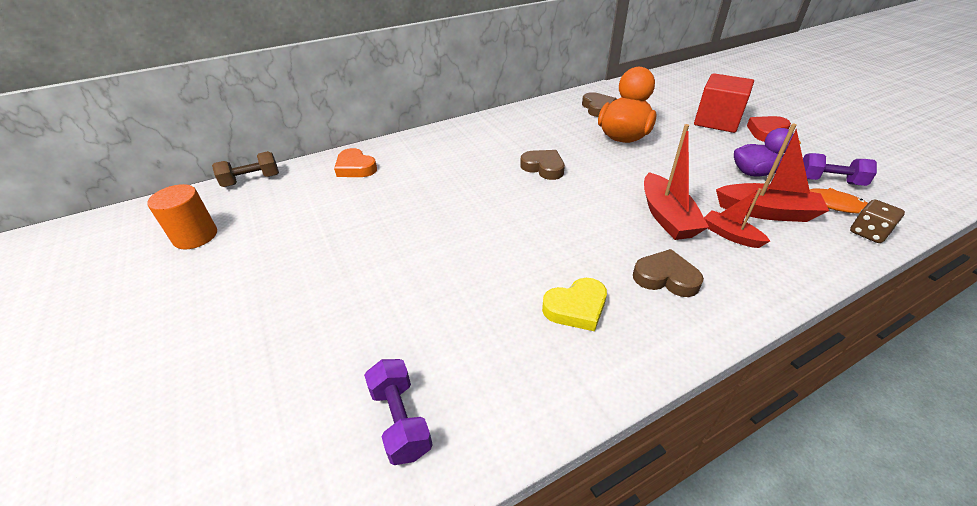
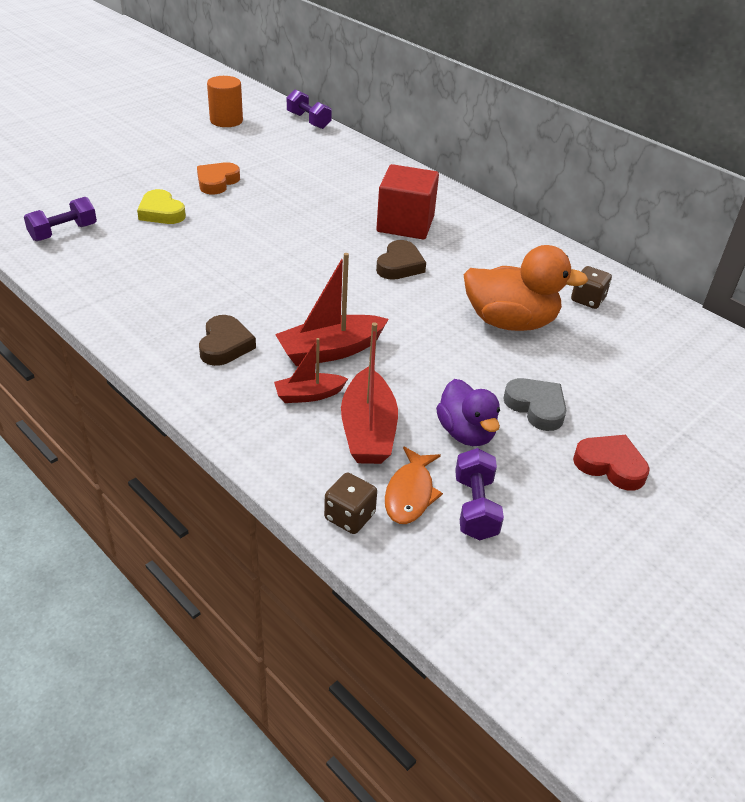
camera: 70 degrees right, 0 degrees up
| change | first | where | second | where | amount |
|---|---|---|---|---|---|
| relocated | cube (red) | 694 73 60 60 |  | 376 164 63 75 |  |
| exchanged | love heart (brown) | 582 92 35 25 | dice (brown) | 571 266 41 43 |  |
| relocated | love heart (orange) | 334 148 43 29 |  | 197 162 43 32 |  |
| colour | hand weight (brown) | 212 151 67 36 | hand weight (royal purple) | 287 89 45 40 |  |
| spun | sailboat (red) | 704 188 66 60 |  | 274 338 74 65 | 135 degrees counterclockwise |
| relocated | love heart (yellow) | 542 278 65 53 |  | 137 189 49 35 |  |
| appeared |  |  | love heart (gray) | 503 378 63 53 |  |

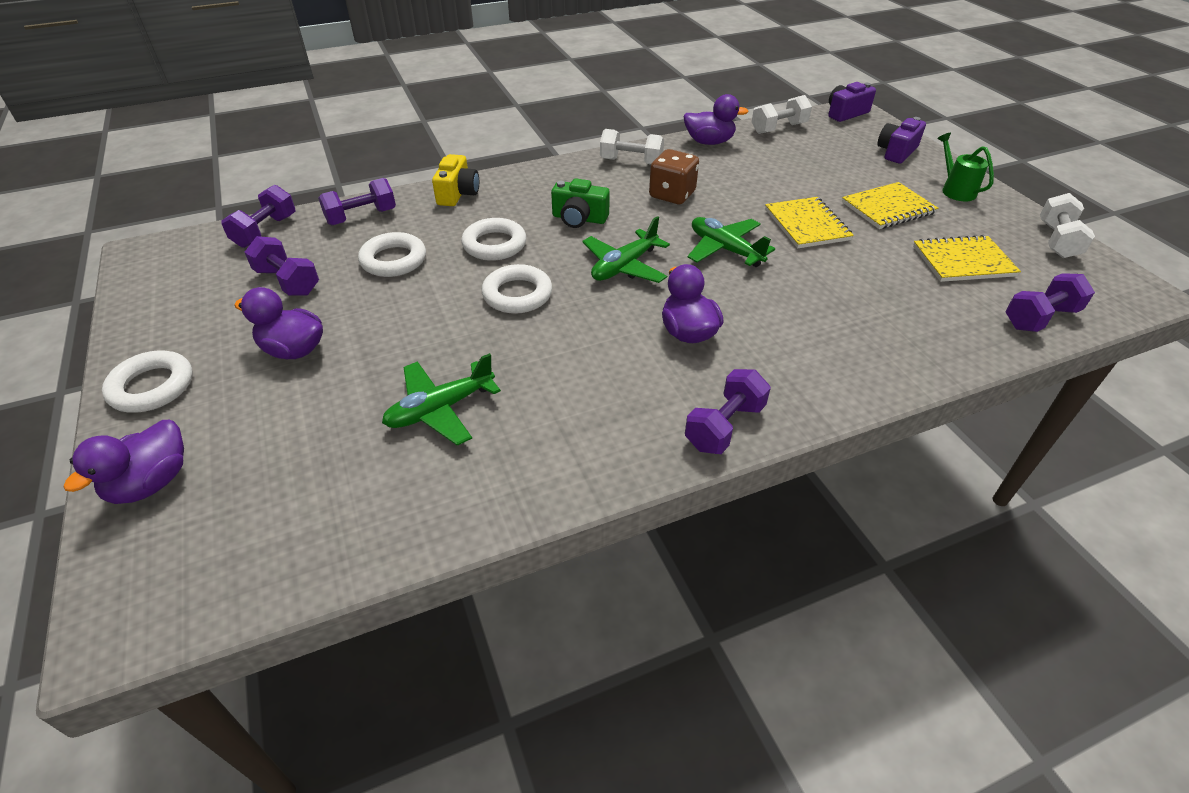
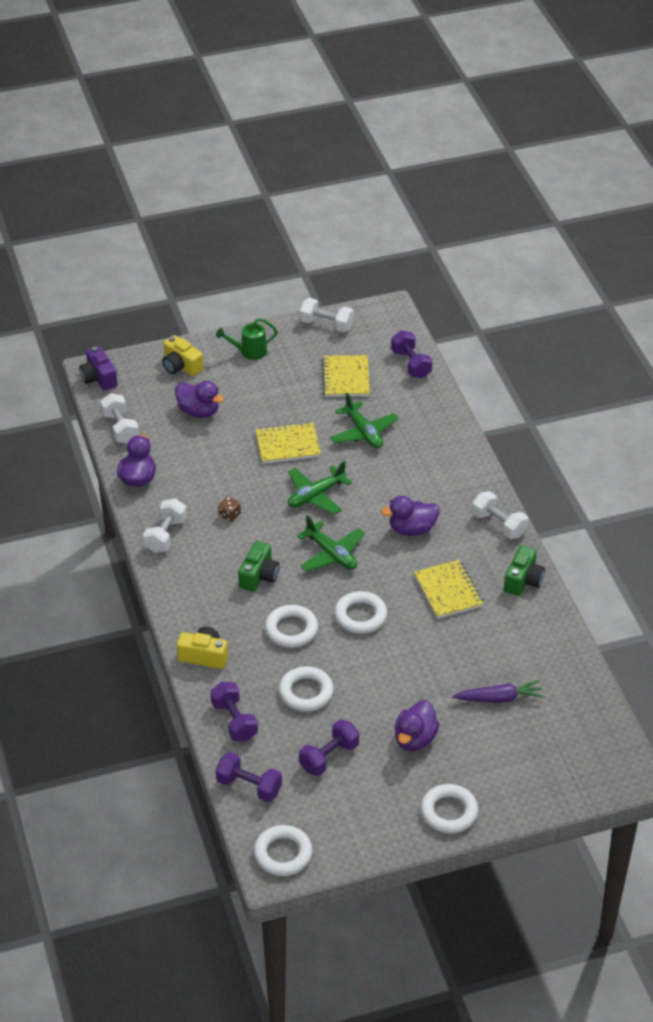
camera: 85 degrees left, 0 degrees up
| change | first | where | second | where | amount |
|---|---|---|---|---|---|
| colour | camera (royal purple) | 877 117 49 47 | camera (yellow) | 162 335 41 41 |  |
| size | dice (brown) | 649 149 50 55 |  | 218 496 23 26 | x0.52 |
| relocated | notebook (yellow) | 842 182 96 47 |  | 414 560 69 59 |  |
| relocated | aeroplane (green) | 382 353 119 93 |  | 330 393 69 56 |  |
| colour | hand weight (royal purple) | 685 369 86 85 | hand weight (white) | 472 491 56 48 |  |
| relocated | toy duck (royal purple) | 63 420 121 84 |  | 175 381 49 37 |  |
| appeared |  |  | camera (green) | 504 545 41 51 |  |
| appeared |  |  | carrot (royal purple) | 452 680 93 23 |  |
| appeared |  |  | ring (white) | 254 825 59 51 |  |

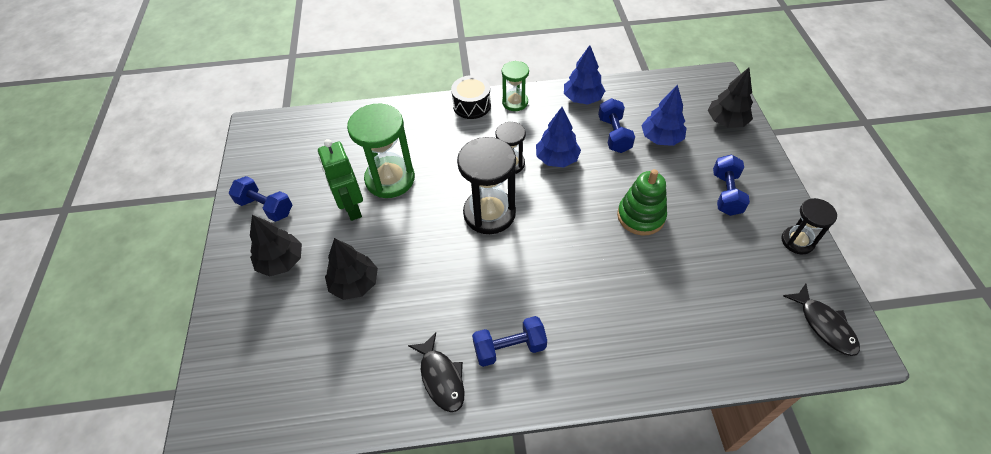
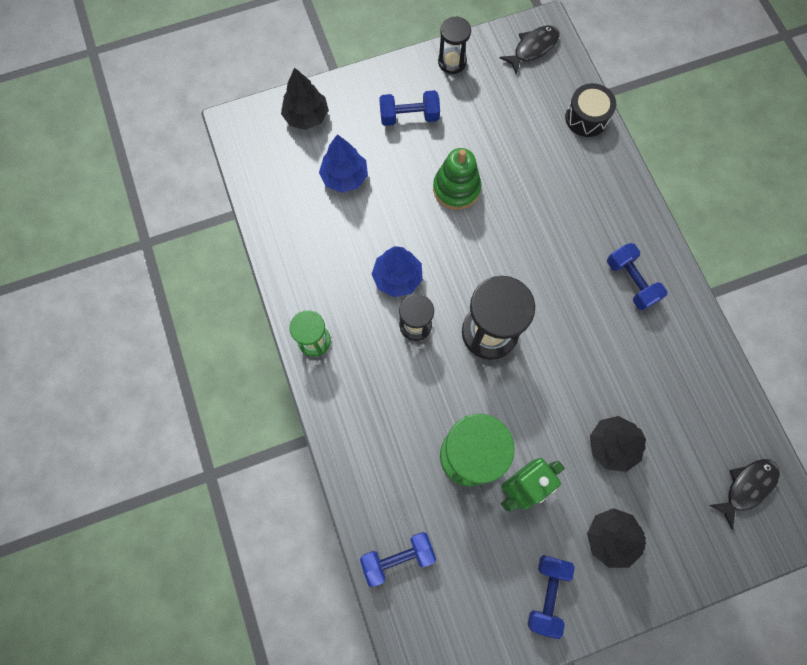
camera: 105 degrees left, 20 degrees up
| change | first | where | second | where | amount |
|---|---|---|---|---|---|
| missing | toy tree (cobalt) | 564 45 41 60 |  |  |  |
| relocated | snare drum (black) | 451 75 40 44 |  | 565 83 51 54 |  |
| relocated | hand weight (cobalt) | 598 98 37 55 |  | 360 532 76 55 |  |
| relocated | fish (black) | 408 333 57 79 |  | 709 459 71 71 |  |

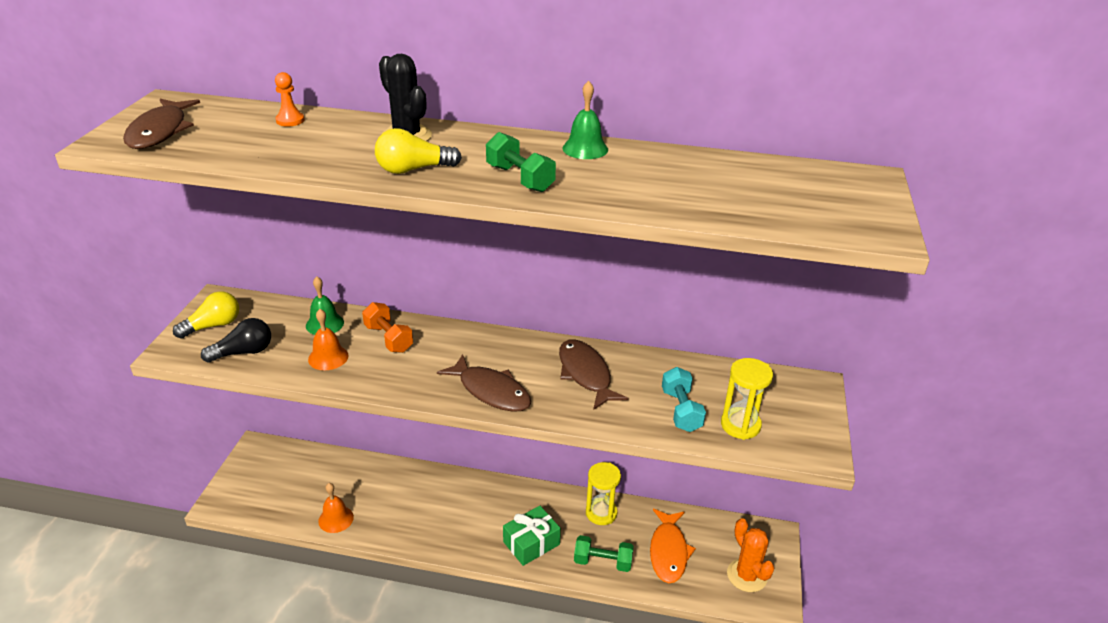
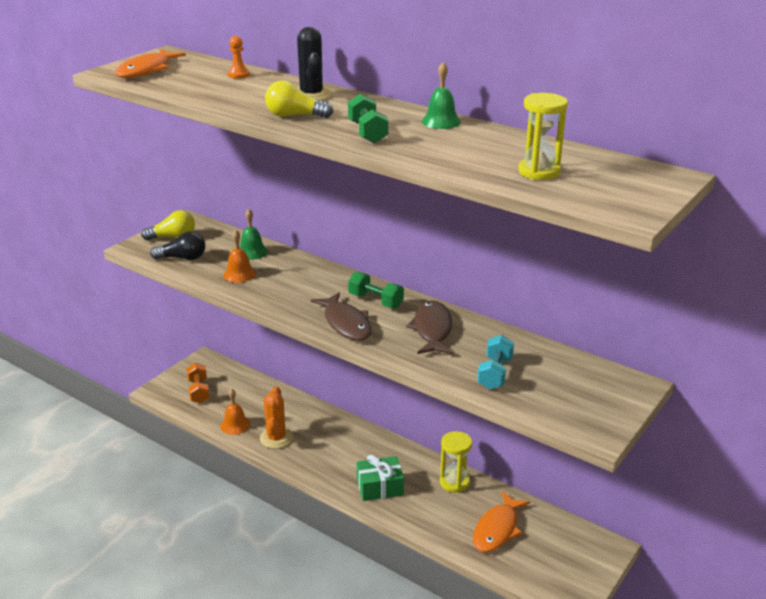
camera: 25 degrees right, 5 degrees down
| change | first | where | second | where | amount |
|---|---|---|---|---|---|
| colour | fish (brown) | 123 99 77 50 | fish (orange) | 115 49 71 29 |  |
| relocated | hand weight (orange) | 362 302 51 51 |  | 187 363 23 41 |  |
| relocated | sandglass (yellow) | 721 358 52 82 |  | 518 93 50 87 |  |
| relocated | cactus (orange) | 727 518 47 74 |  | 260 386 33 63 |  |
| relocated | hand weight (green) | 574 535 60 37 |  | 348 272 56 36 |  |

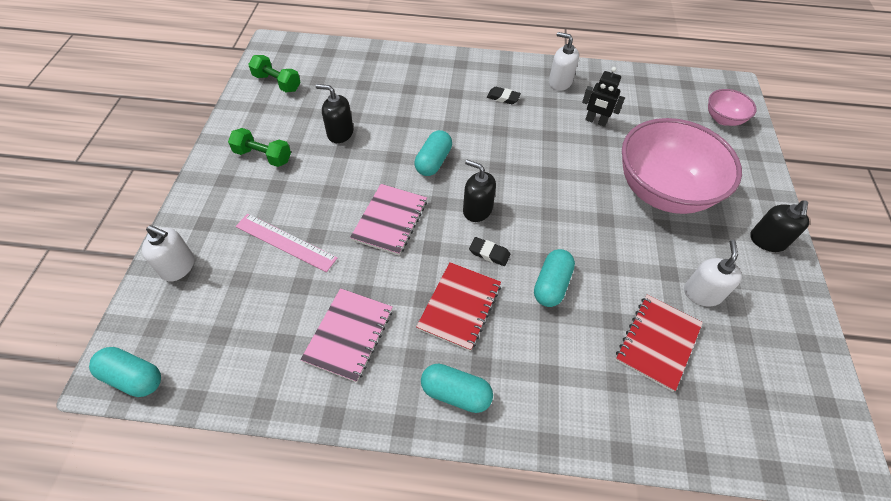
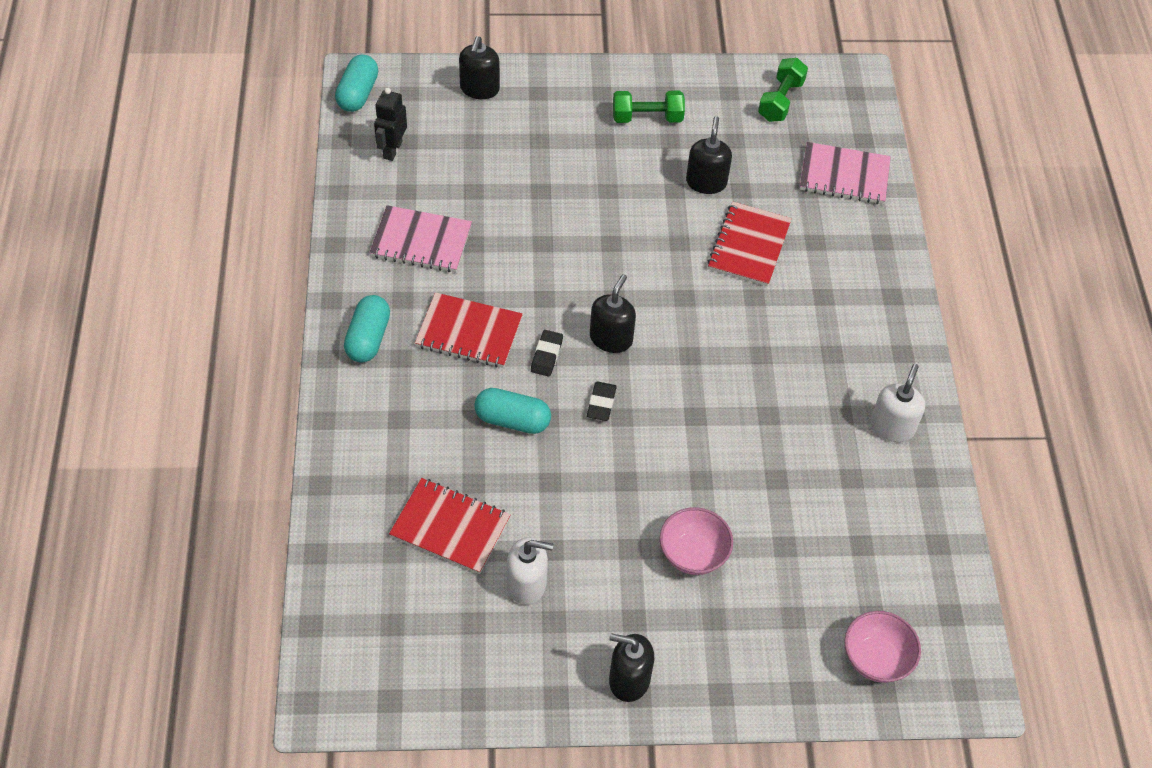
camera: 80 degrees right, 0 degrees up
| change | first | where | second | where | amount |
|---|---|---|---|---|---|
| relocated | toy robot (black) | 582 67 43 60 |  | 374 88 33 73 |  |
| relocated | eraser (black) | 487 87 34 17 |  | 587 382 30 39 |  |
| size | deep dish (rosy) | 622 118 120 96 |  | 660 507 73 68 | x0.46 |
| spun | hand weight (green) | 228 128 63 39 |  | 613 91 72 32 | 75 degrees clockwise |
| missing | pill shape (turquoise) | 415 130 37 46 |  |  |  |
| relocated | notebook (rosy) | 350 184 77 72 |  | 800 142 91 62 |  |
| missing | ruler (rosy) | 236 214 101 58 |  |  |  |
| colour | soap dispenser (white) | 142 225 52 57 | soap dispenser (black) | 459 36 41 63 |  |
| appeared |  |  | notebook (red) | 708 202 84 84 |  |

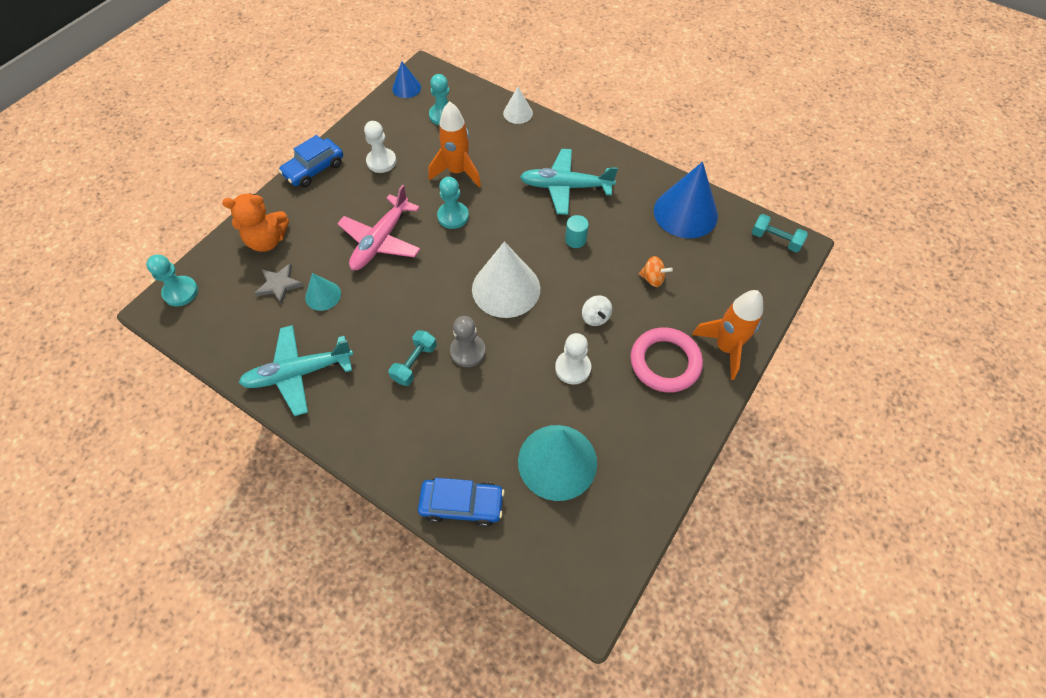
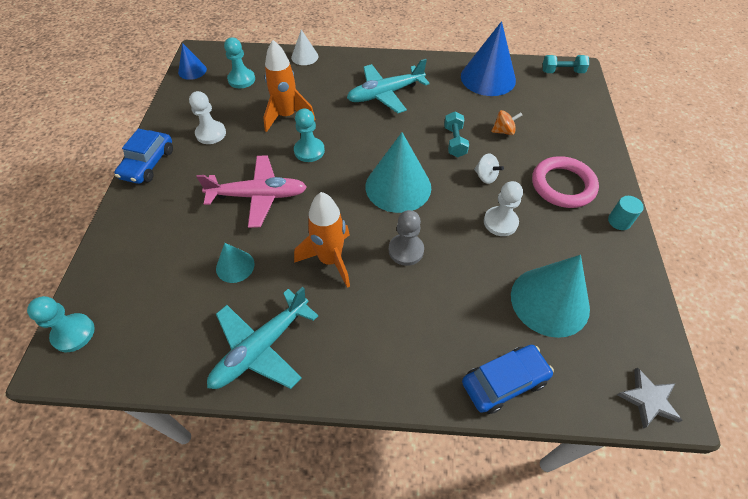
camera: 30 degrees left, 5 degrees down
| change | first | where | second | where | amount |
|---|---|---|---|---|---|
| spun | aeroplane (rosy) | 337 185 83 85 |  | 196 155 111 73 | 90 degrees counterclockwise |
| missing | teddy bear (orange) | 222 193 67 59 |  |  |  |
| relocated | cylinder shape (turquoise) | 565 215 24 33 |  | 608 196 36 34 |  |
| colour | cone shape (white) | 472 242 68 76 | cone shape (turquoise) | 366 132 65 81 |  |
| relocated | five-pointed star (gray) | 255 263 49 41 |  | 617 367 66 62 |  |
| relocated | rocket (orange) | 692 290 71 90 |  | 294 192 56 96 |  |
| relocated | hand weight (turquoise) | 389 330 48 56 |  | 444 112 25 45 |  |

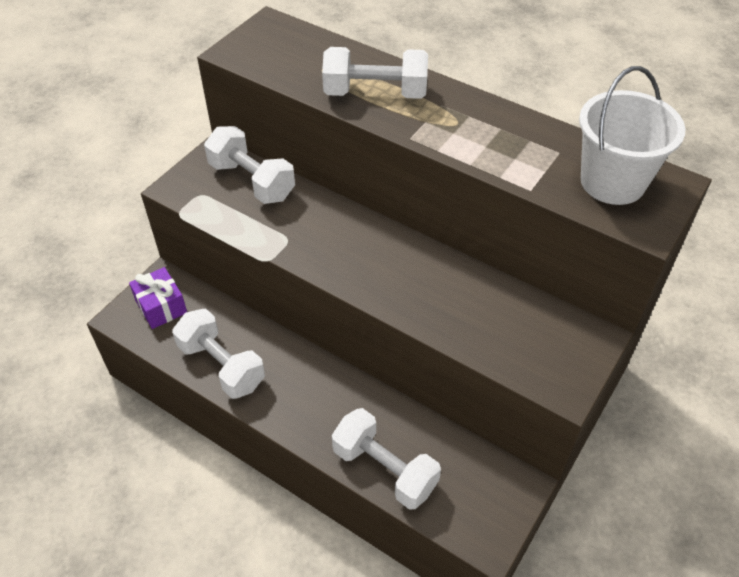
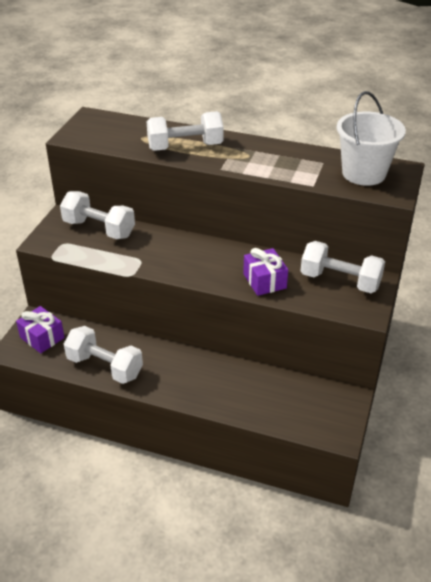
camera: 15 degrees left, 10 degrees down
| change | first | where | second | where | amount |
|---|---|---|---|---|---|
| relocated | hand weight (white) | 332 408 109 102 |  | 301 241 84 52 |  |
| appeared |  |  | gift (royal purple) | 243 248 45 48 |  |

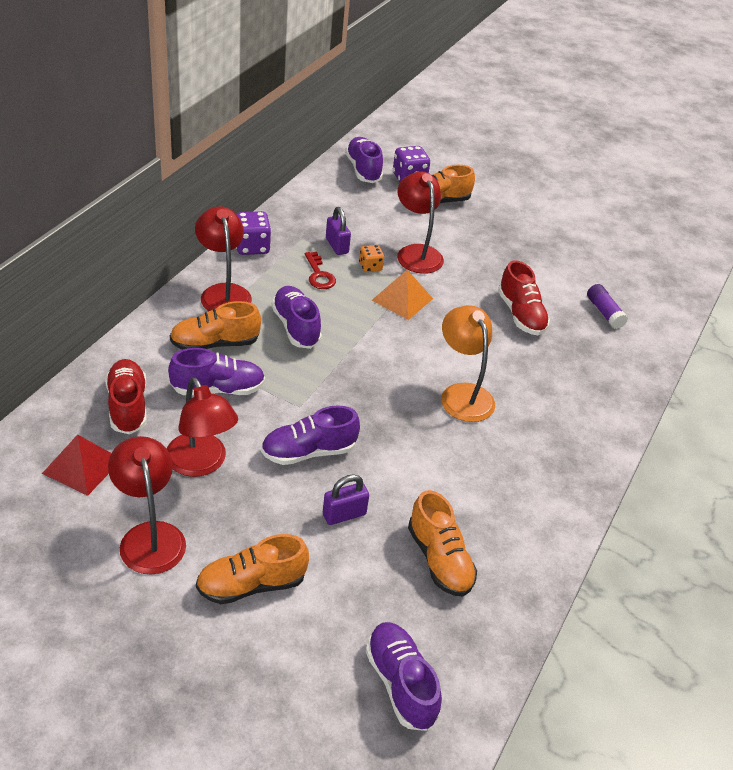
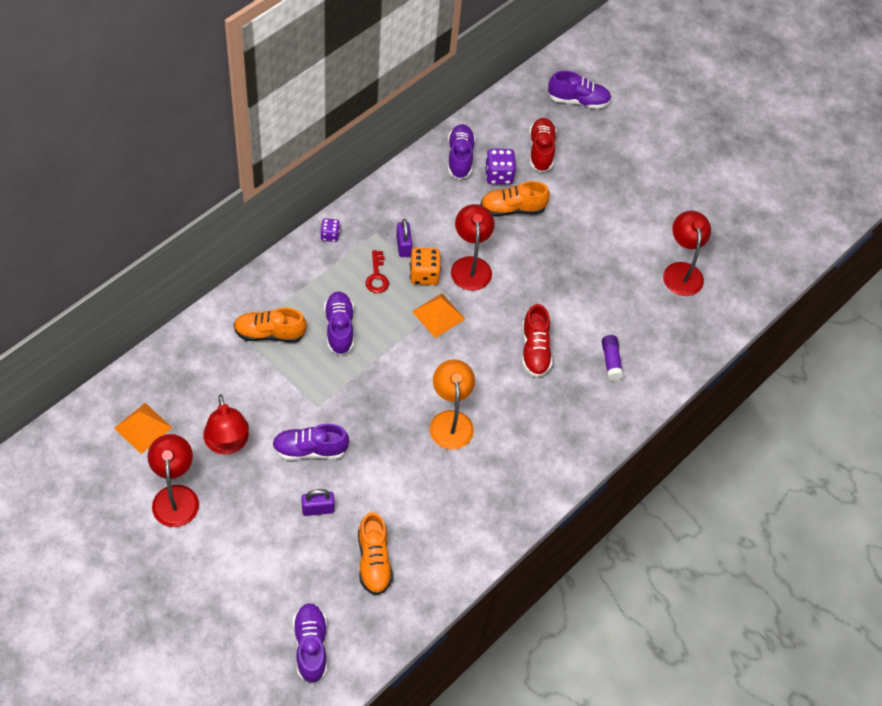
camera: 15 degrees right, 15 degrees up
| change | first | where | second | where | amount |
|---|---|---|---|---|---|
| relocated | reading lamp (red) | 195 206 57 105 |  | 663 211 48 85 |  |
| size | dice (royal purple) | 236 211 35 44 |  | 320 218 20 24 | x0.62 |
| size | dice (orange) | 359 245 25 27 |  | 410 248 31 37 | x1.62 |
| relocated | sneaker (royal purple) | 168 348 97 47 |  | 548 71 63 38 |  |
| relocated | sneaker (red) | 105 359 42 75 |  | 529 118 28 54 |  |
| colour | pyramid shape (red) | 42 434 69 62 | pyramid shape (orange) | 114 403 58 51 |  |
| missing | sneaker (orange) | 196 534 113 70 |  |  |  |

